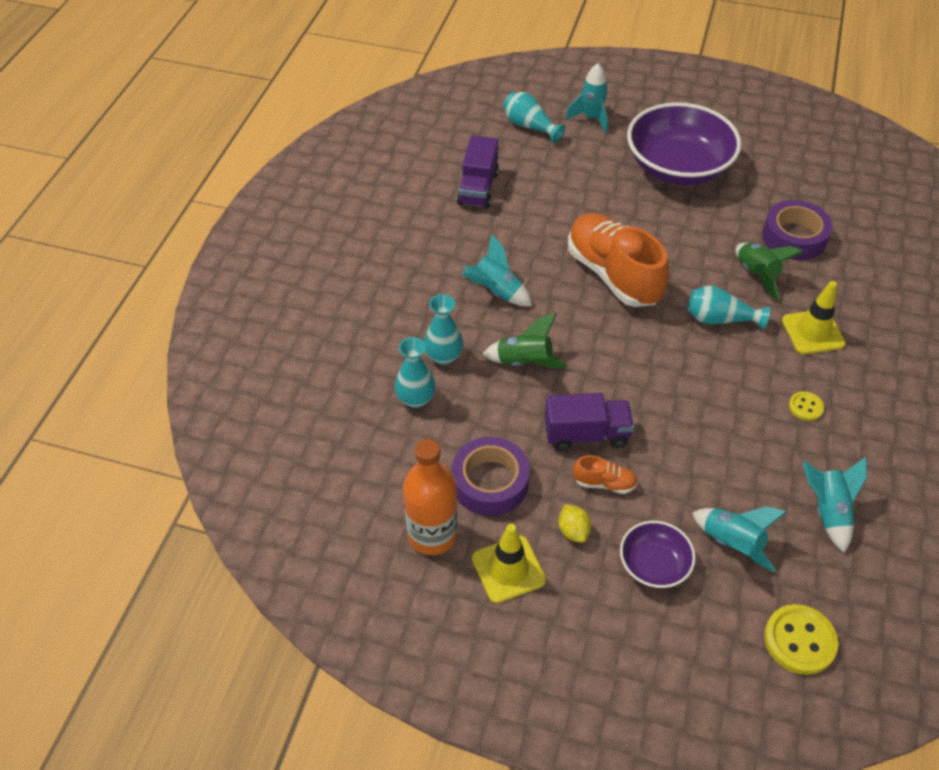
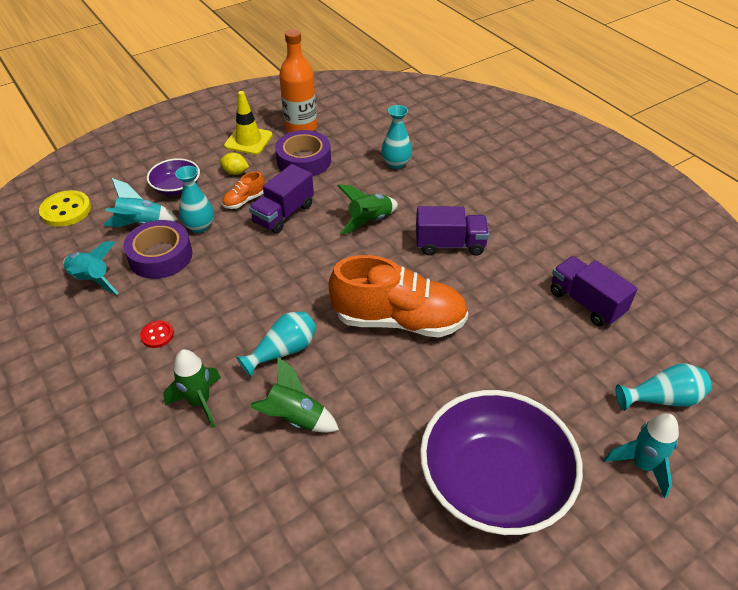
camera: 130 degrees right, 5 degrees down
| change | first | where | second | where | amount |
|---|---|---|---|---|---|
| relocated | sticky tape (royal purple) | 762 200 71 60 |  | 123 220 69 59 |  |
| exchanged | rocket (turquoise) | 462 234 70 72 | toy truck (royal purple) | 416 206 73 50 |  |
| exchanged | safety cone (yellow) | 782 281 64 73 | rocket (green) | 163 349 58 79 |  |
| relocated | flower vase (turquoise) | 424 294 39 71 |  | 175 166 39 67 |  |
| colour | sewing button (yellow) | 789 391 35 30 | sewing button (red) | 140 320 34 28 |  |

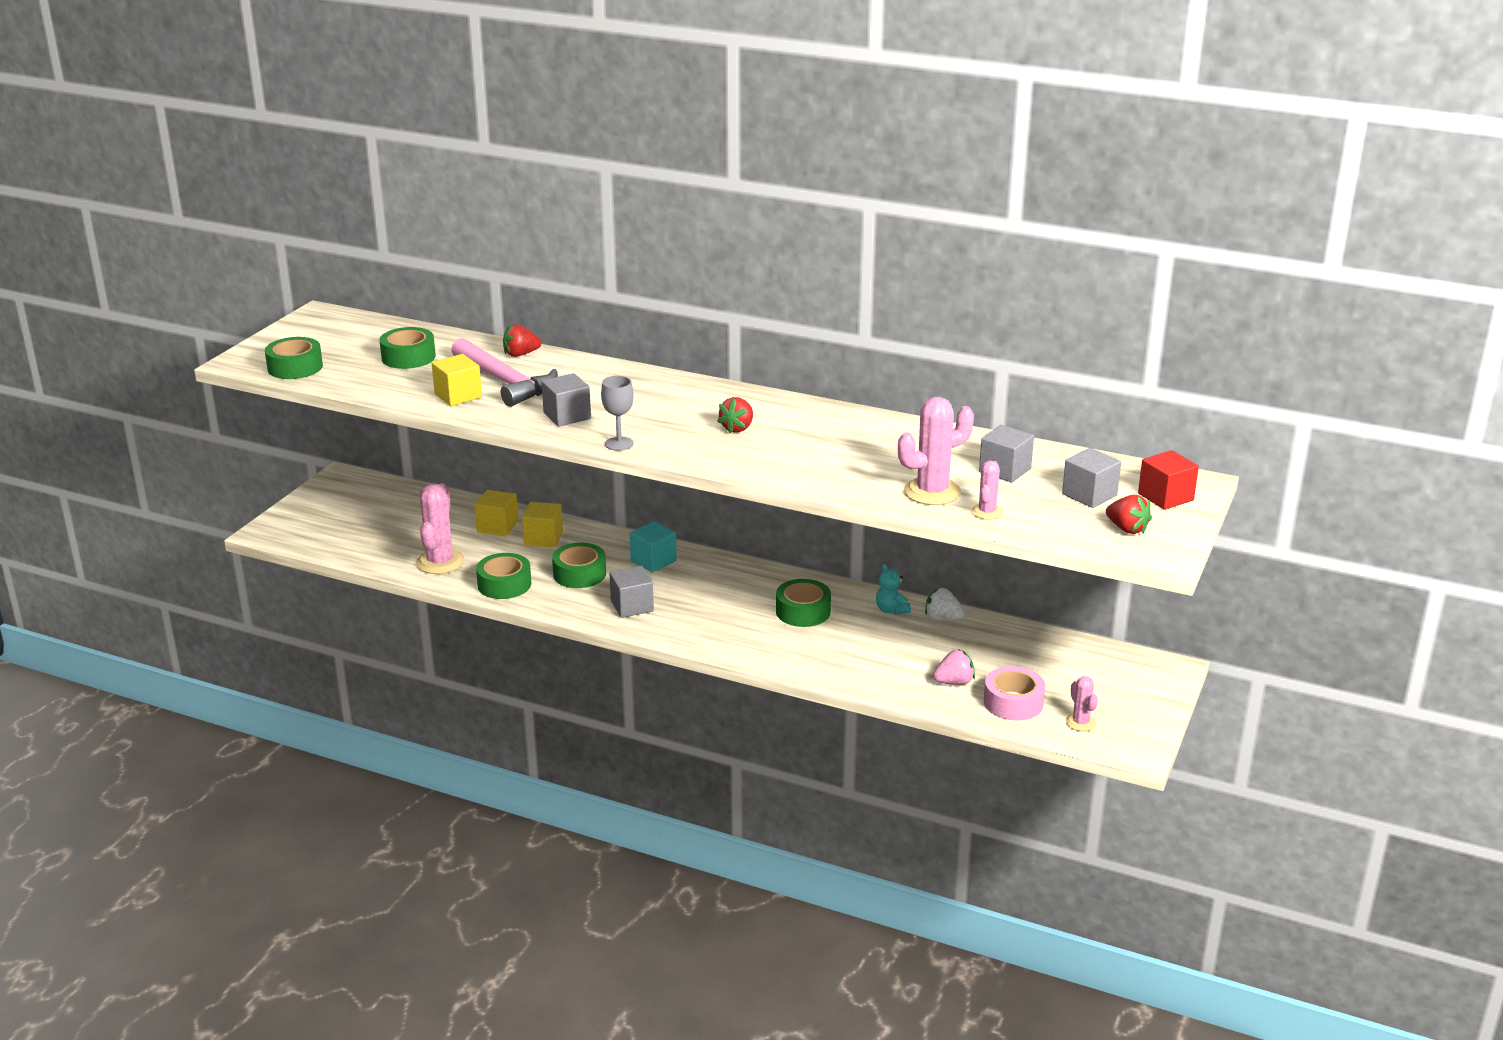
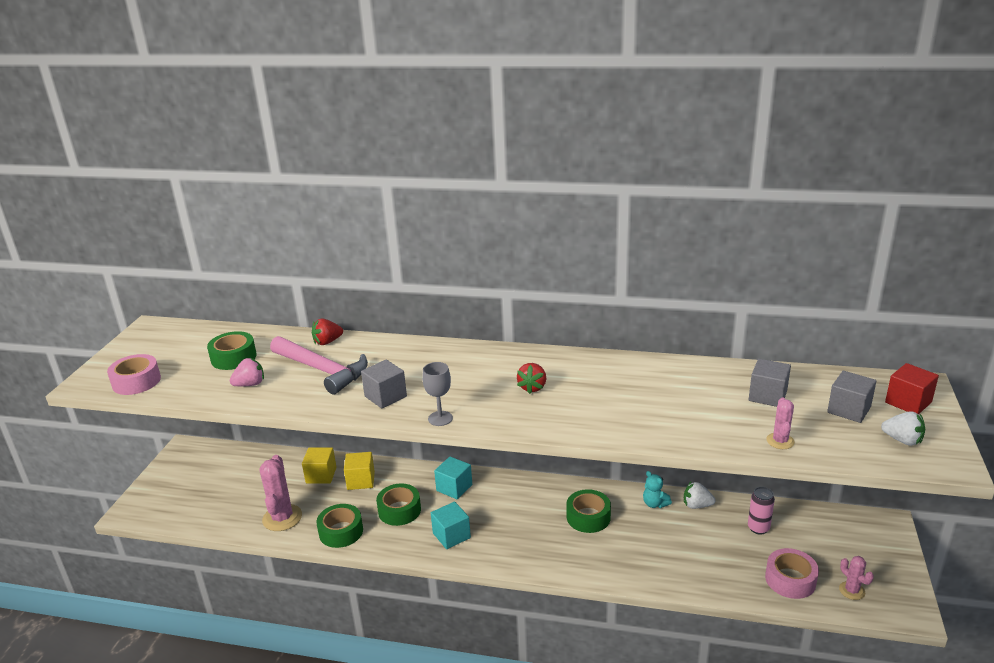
camera: 10 degrees left, 0 degrees up
| change | first | where | second | where | amount |
|---|---|---|---|---|---|
| colour | sticky tape (green) | 265 337 58 42 | sticky tape (rosy) | 107 354 54 41 |  |
| missing | cube (yellow) | 432 354 50 52 |  |  |  |
| missing | cactus (rosy) | 898 397 76 108 |  |  |  |
| colour | berry (red) | 1106 495 46 39 | berry (white) | 881 411 44 35 |  |
| colour | cube (gray) | 609 566 45 52 | cube (turquoise) | 431 502 40 47 |  |
| relocated | berry (rosy) | 933 649 42 36 |  | 229 358 35 28 |  |
| appeared |  |  | can (rosy) | 748 487 27 48 |  |

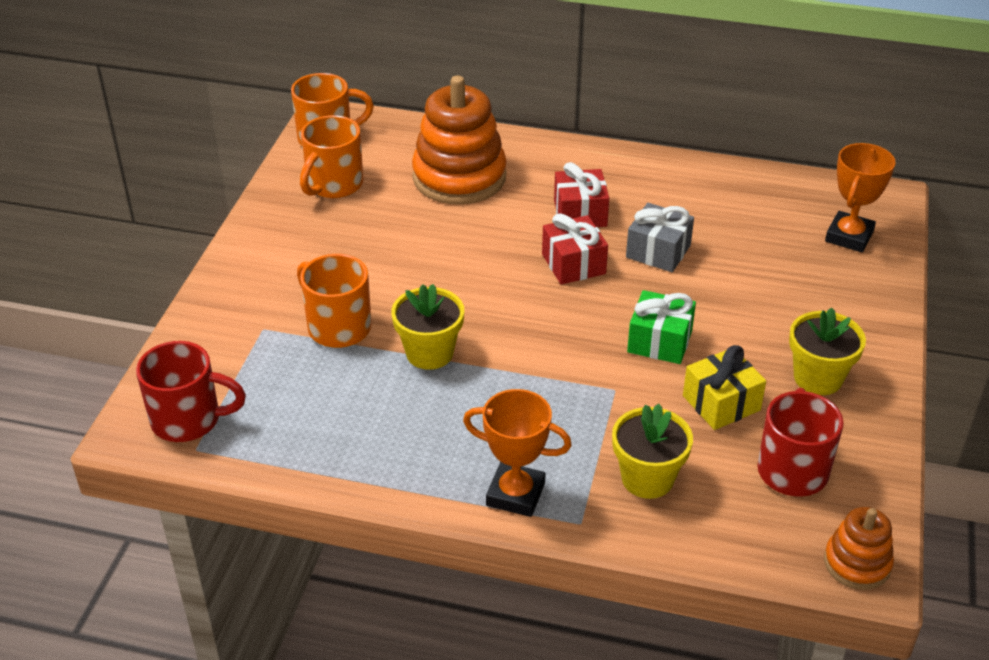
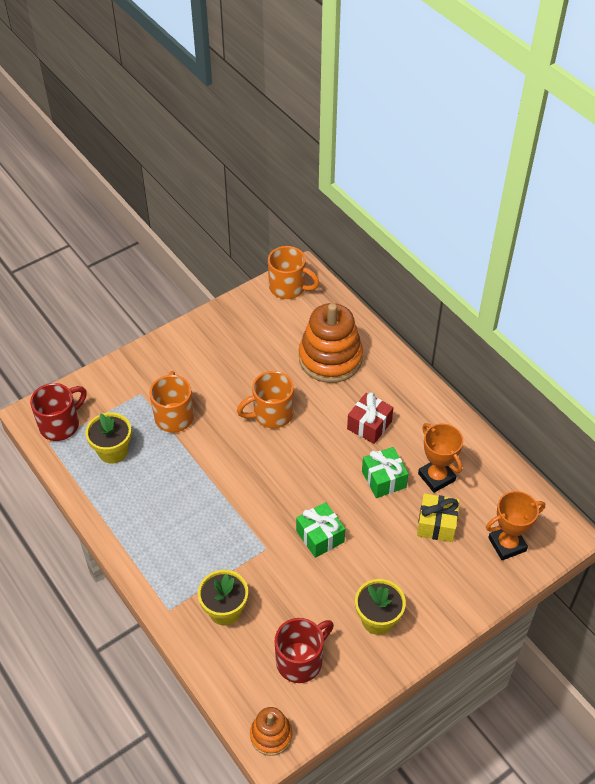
camera: 40 degrees right, 10 degrees up
| change | first | where | second | where | amount |
|---|---|---|---|---|---|
| relocated | mug (orange) | 300 115 63 83 |  | 237 371 57 57 |  |
| colour | gift (gray) | 626 203 68 69 | gift (green) | 362 447 46 51 |  |
| missing | gift (red) | 542 213 66 72 |  |  |  |
| relocated | potted plant (yellow) | 391 284 73 86 |  | 85 412 46 52 |  |
| spun | mug (red) | 136 341 110 101 |  | 30 383 57 58 | 90 degrees counterclockwise |
| relocated | gift (yellow) | 683 345 83 85 |  | 417 493 43 49 |  |
| relocated | trophy (orange) | 463 389 109 128 |  | 418 423 45 70 |  |

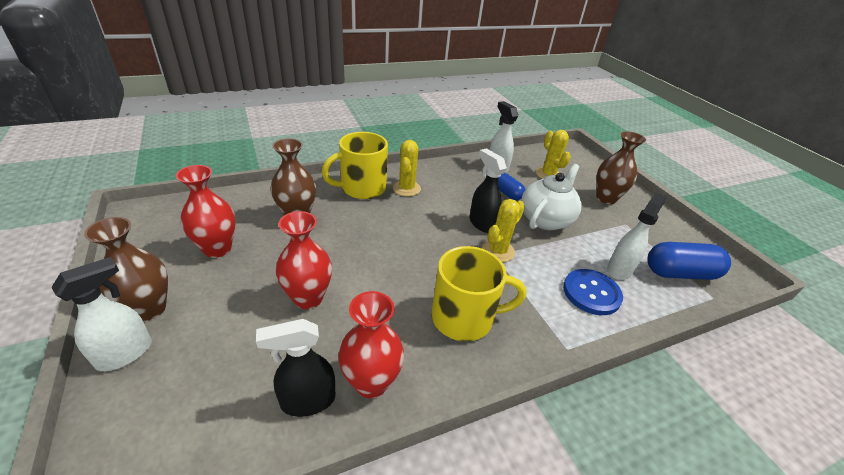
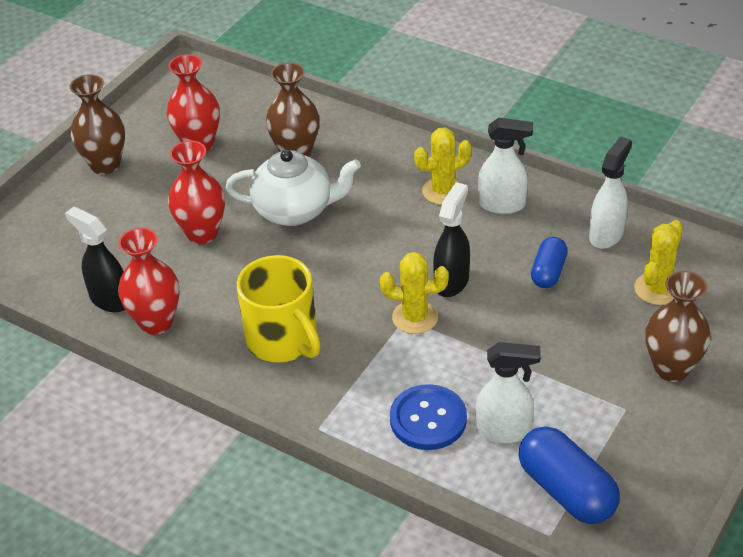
camera: 60 degrees right, 5 degrees up
| change | first | where | second | where | amount |
|---|---|---|---|---|---|
| missing | mug (yellow) | 322 132 66 67 |  |  |  |
| relocated | tea pot (white) | 521 164 60 66 |  | 225 150 136 76 |  |
| relocated | spray cleaner (white) | 51 257 101 114 |  | 478 117 55 97 |  |

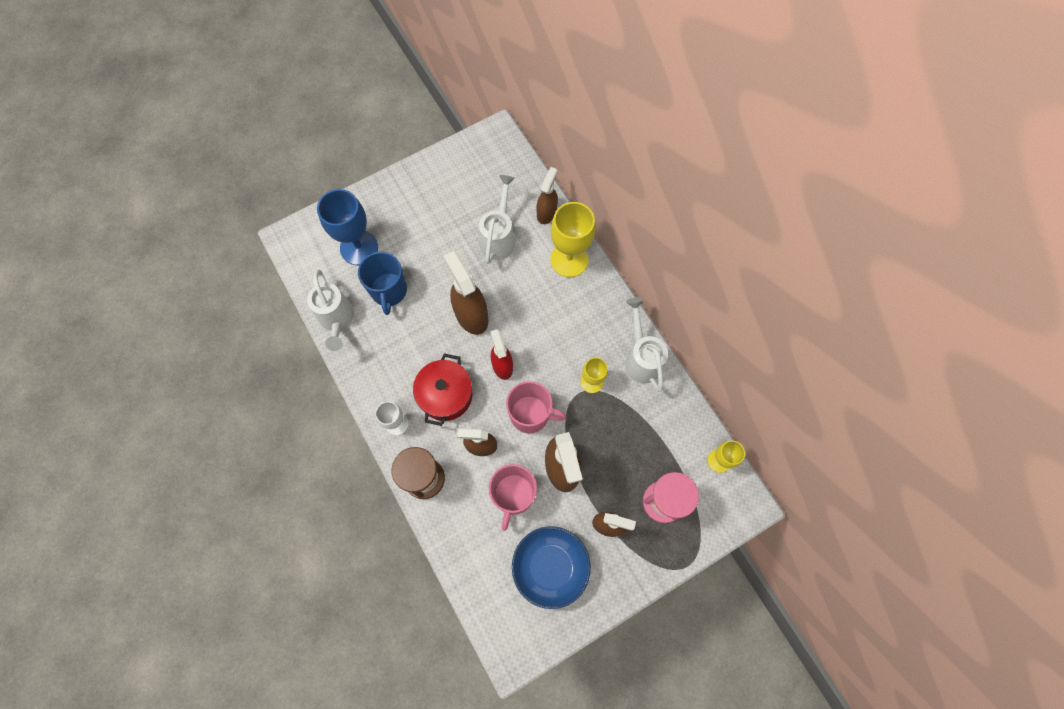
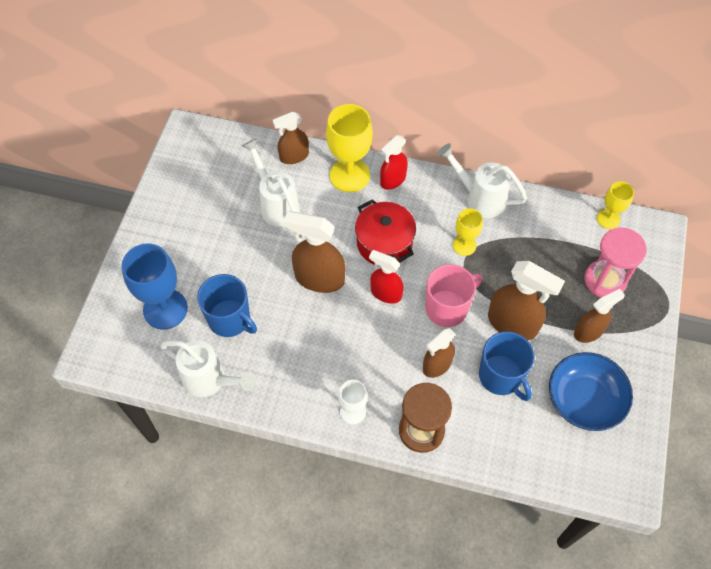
camera: 45 degrees left, 10 degrees down
| change | first | where | second | where | amount |
|---|---|---|---|---|---|
| spun | spray cleaner (brown) | 537 167 21 57 |  | 273 112 36 52 | 90 degrees counterclockwise |
| relocated | cooking pot (red) | 413 353 59 73 |  | 355 199 61 66 |  |
| colour | mug (rosy) | 489 464 48 67 | mug (cobalt) | 479 331 56 70 |  |
| appeared |  |  | spray cleaner (red) | 380 135 28 55 |  |

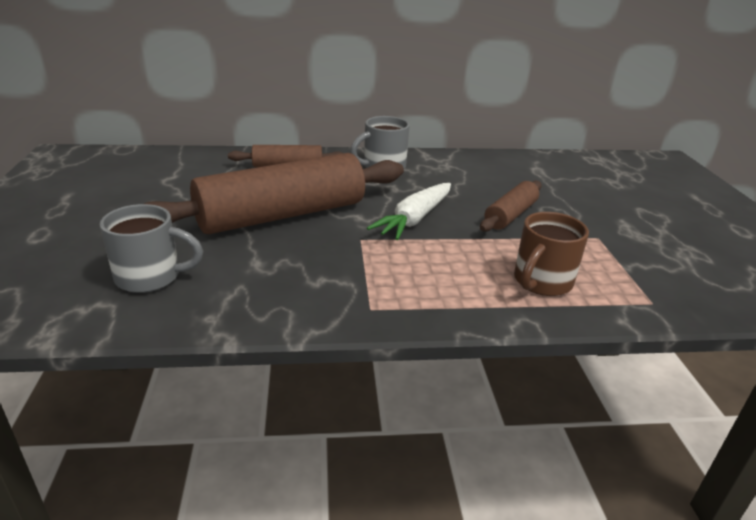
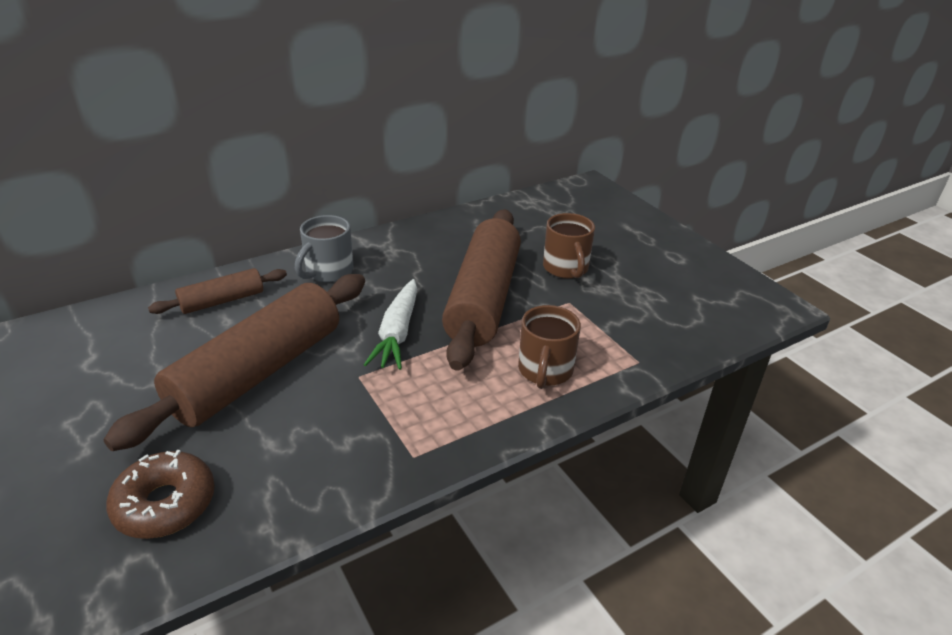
camera: 25 degrees left, 5 degrees up
| change | first | where | second | where | amount |
|---|---|---|---|---|---|
| size | pastry roller (brown) | 480 181 62 51 |  | 442 209 79 162 | x2.03 |
| exchanged | mug (gray) | 100 204 103 89 | doughnut (brown) | 106 450 109 89 |  |
| appeared |  |  | mug (brown) | 543 213 52 66 |  |

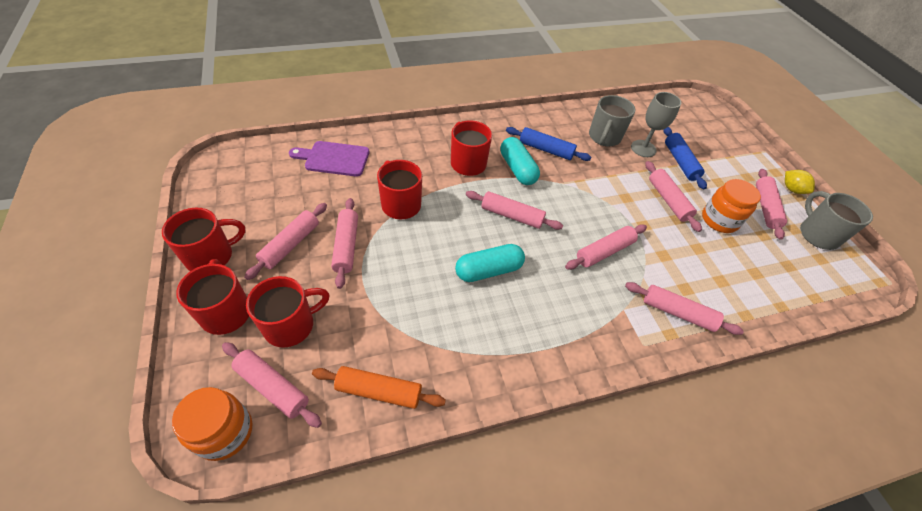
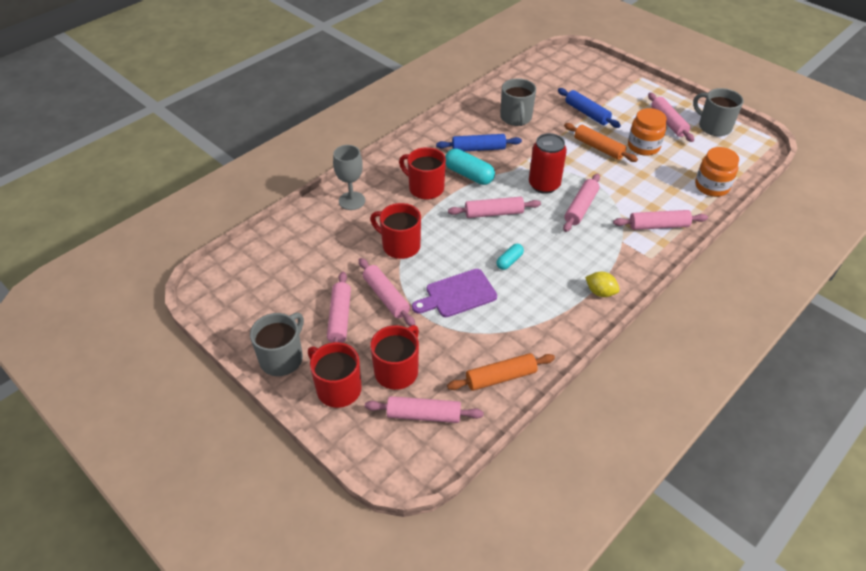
camera: 25 degrees left, 5 degrees down
| change | first | where | second | where | amount |
|---|---|---|---|---|---|
| relocated | chalice (gray) | 631 92 50 65 |  | 333 145 32 65 |  |
| relocated | chopping board (royal purple) | 289 141 80 36 |  | 412 269 85 48 |  |
| colour | pastry roller (rosy) | 645 161 57 71 | pastry roller (orange) | 564 123 74 39 |  |
| relocated | citrus fruit (yellow) | 785 170 30 24 |  | 585 272 35 25 |  |
| colour | mug (red) | 162 208 84 63 | mug (gray) | 250 313 54 63 |  |
| size | pill shape (turquoise) | 455 244 70 38 |  | 496 244 28 26 | x0.57 |
| relocated | jam jar (orange) | 172 387 80 74 |  | 695 147 44 50 |  |
| appeared |  |  | can (red) | 529 133 38 61 |  |

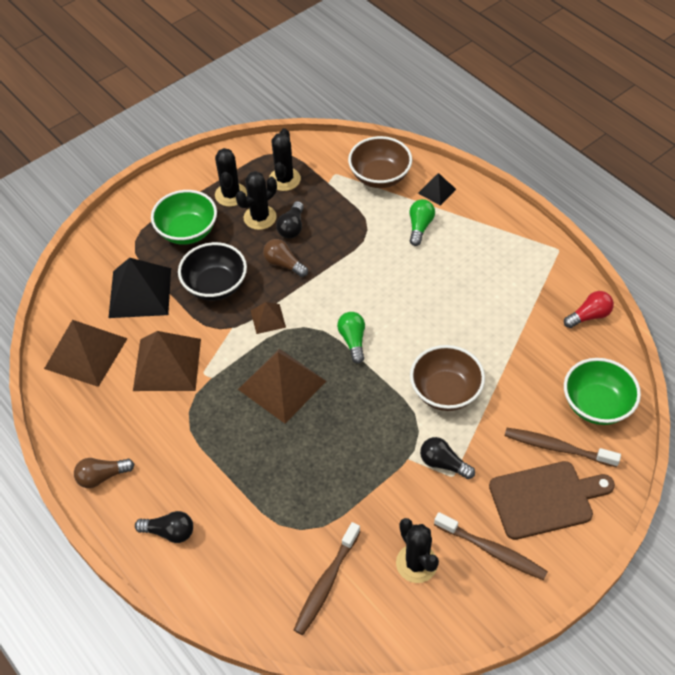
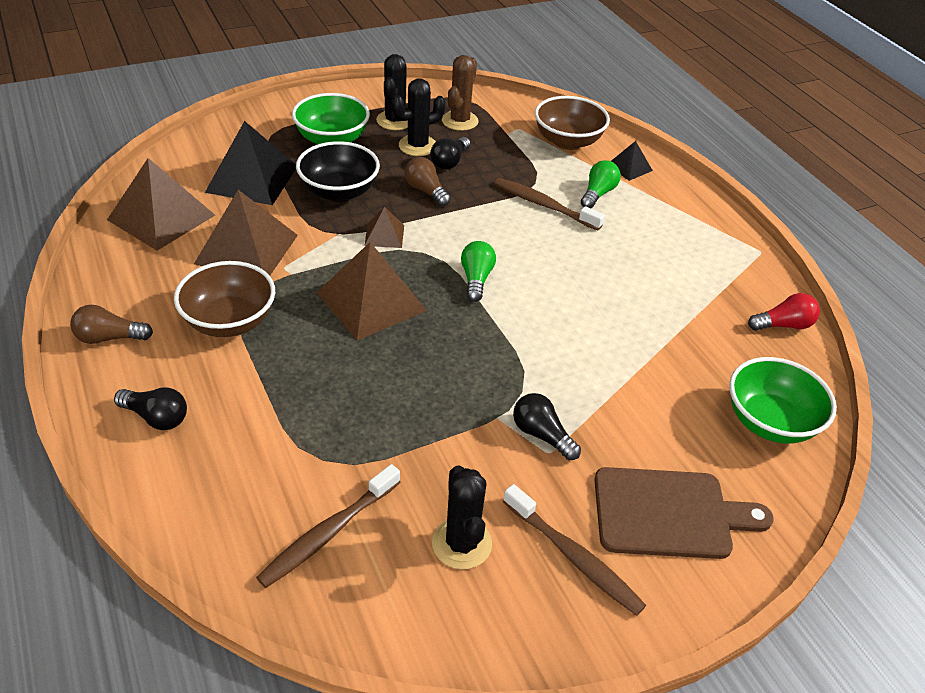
camera: 10 degrees right, 10 degrees down
| change | first | where | second | where | amount |
|---|---|---|---|---|---|
| colour | cactus (black) | 269 128 32 63 | cactus (brown) | 442 55 37 76 |  |
| relocated | deep dish (brown) | 410 345 75 66 |  | 174 261 101 76 |  |
| relocated | dental brush (brown) | 505 428 116 39 |  | 494 178 111 53 |  |

